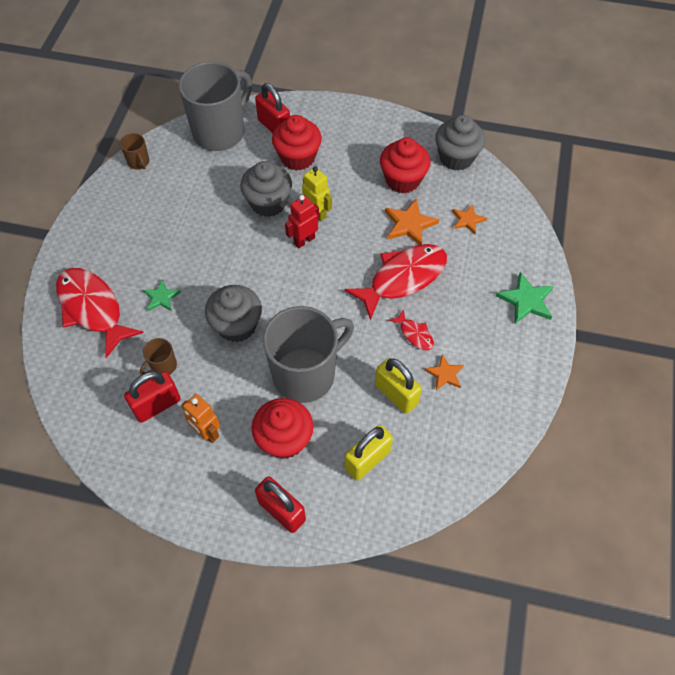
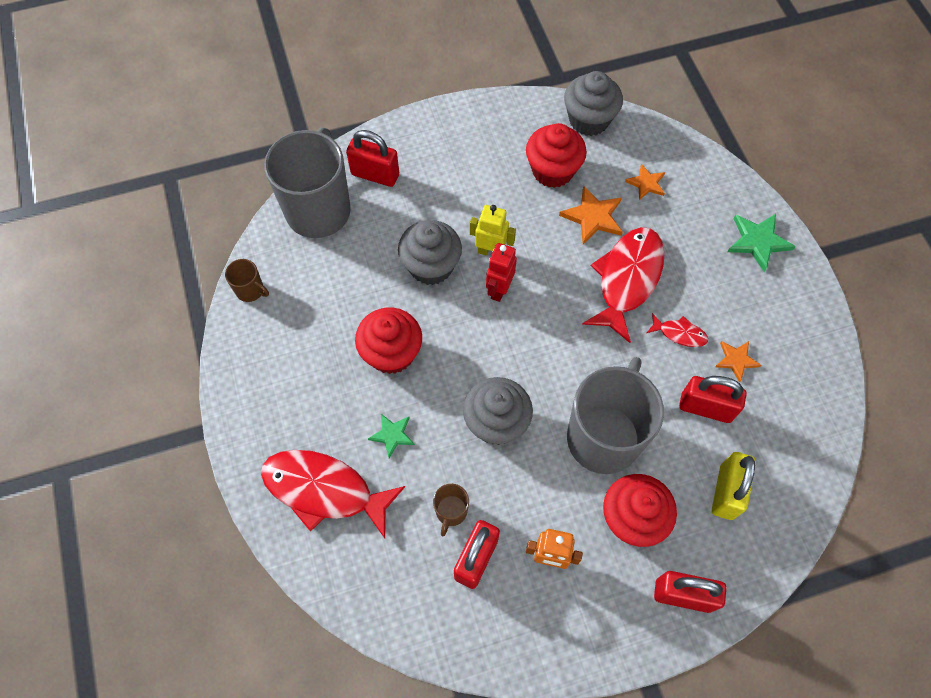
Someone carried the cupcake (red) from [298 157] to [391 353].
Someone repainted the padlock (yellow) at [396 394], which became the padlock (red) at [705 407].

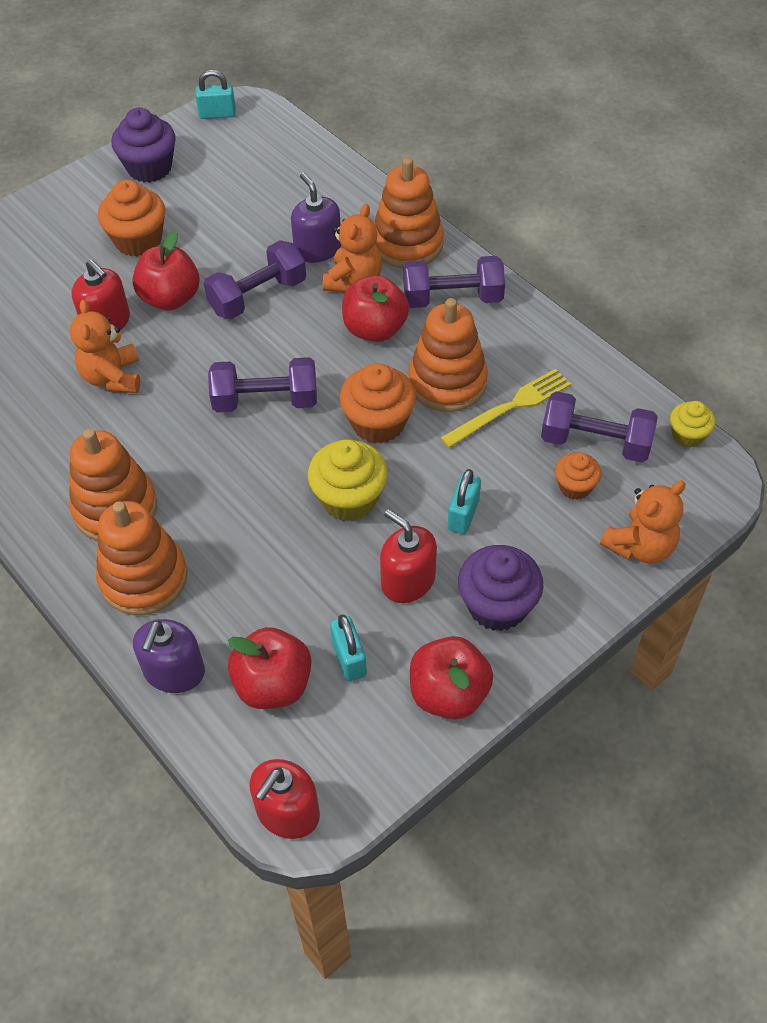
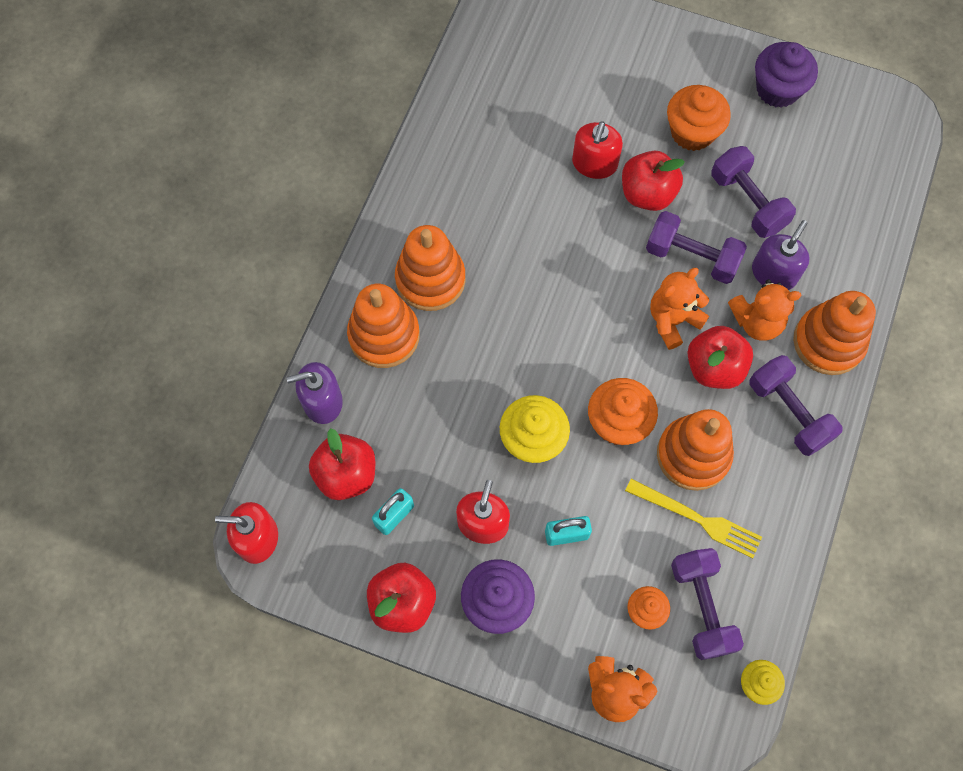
Someone carried the teddy bear (orange) from [112 377] to [673 320].
Someone took away the padlock (turquoise) at [217 114].
Someone carried the dumbbell (purple) from [265 401] to [747 202].

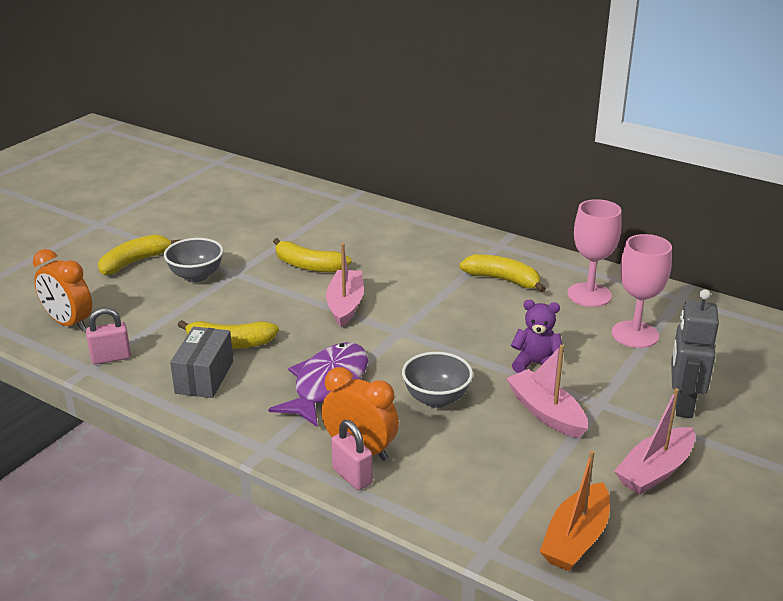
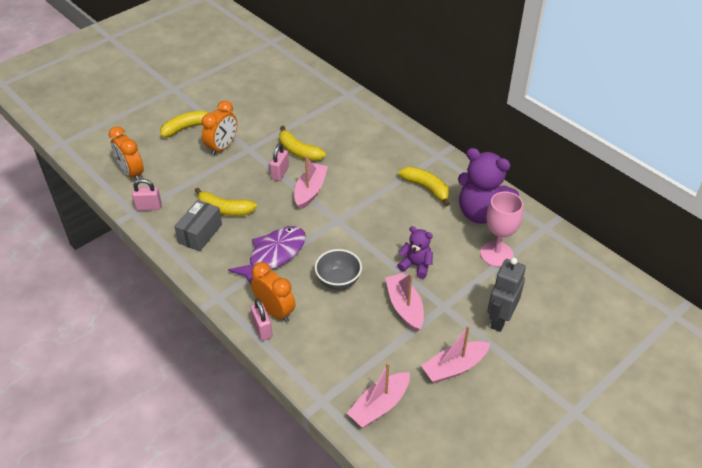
Someone swapped the bowl (grey) at [196 276] for the clock (orange) at [222 147].
Someone repainted the boat (orange) at [576 538], which became the boat (pink) at [379 405].
Someone swapped the goblet (pink) at [589 295] for the teddy bear (purple) at [481 213].
Someone put down the padlock (pink) at [280 173].

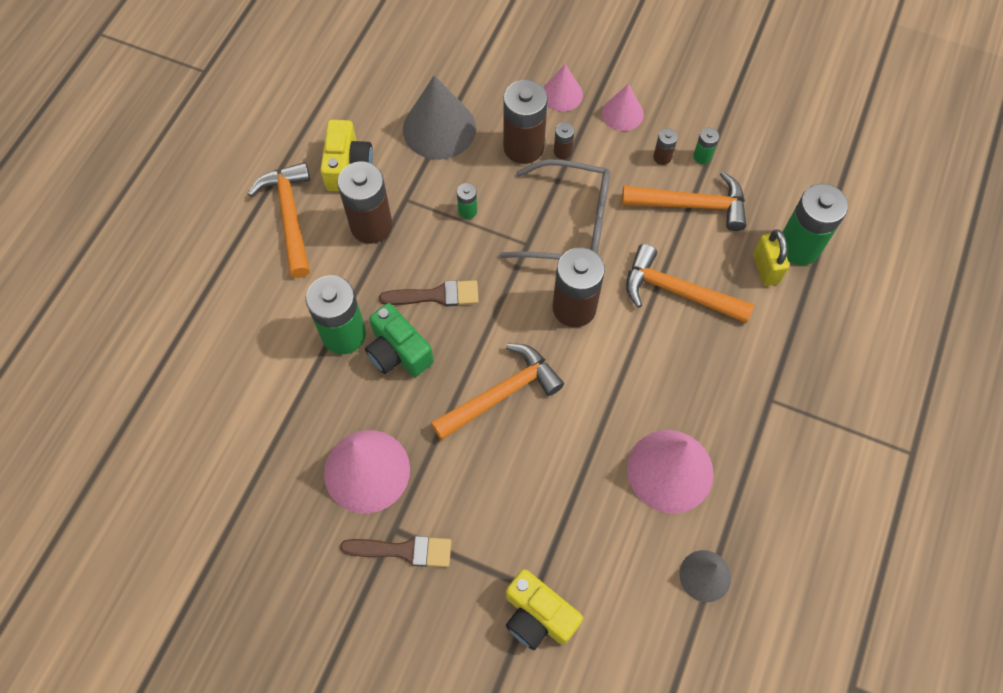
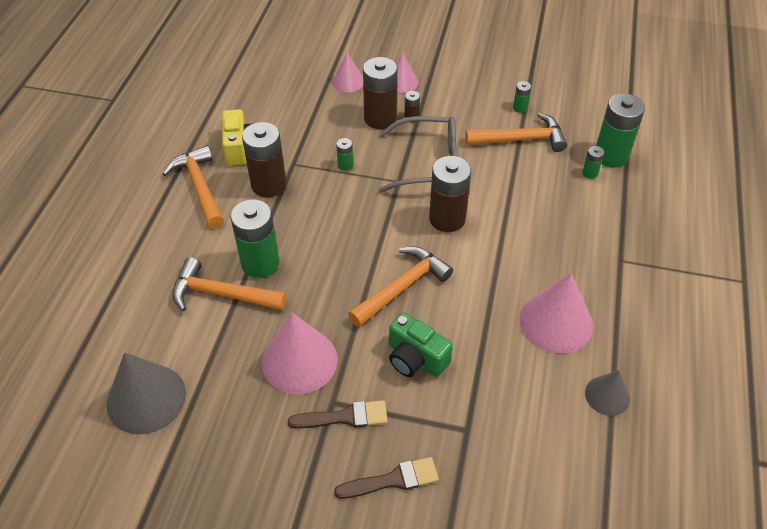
Someone carried the camera (green) from [398 352] to [415 358].
Someone carried the brush (brown) from [435 295] to [392 480].
Someone carried the cone (grey) from [439 128] to [146 398].
Someone took away the camera (yellow) at [538 616].
Someone carried the cone (pink) from [622 113] to [348 81].
Someone carried the hammer (orange) from [677 292] to [221 294].
Someone took away the battery (brown) at [662 157].
Someone swapped the padlock (yellow) at [765 268] for the battery (green) at [590 173].

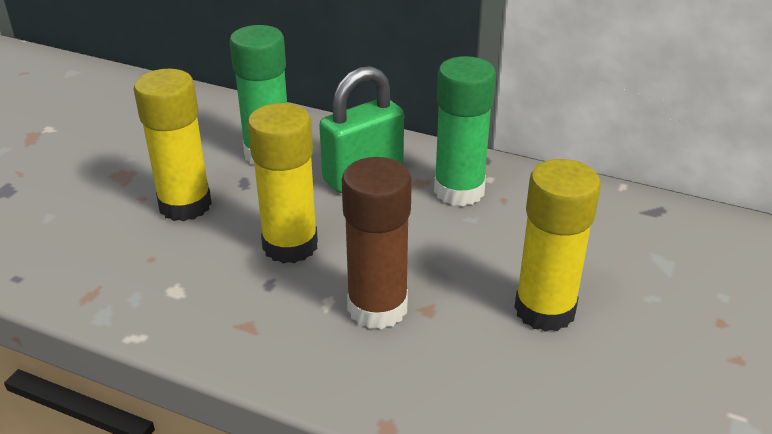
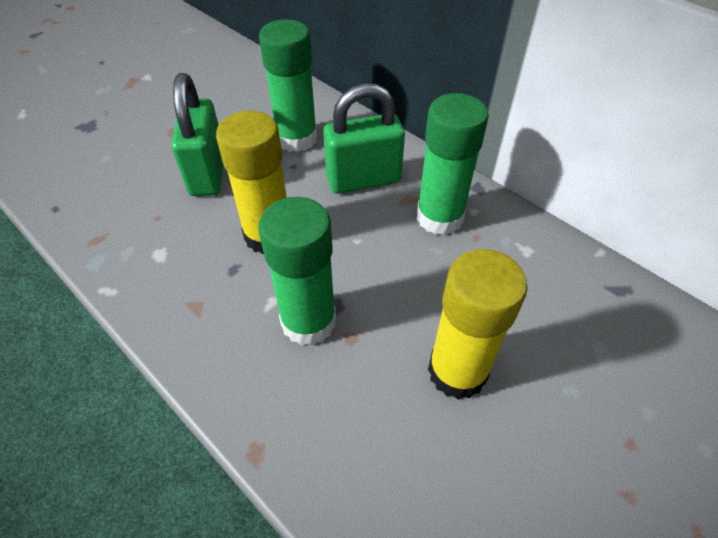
Someone swapped the glue stick (yellow) at [185 205] for the padlock (green) at [207 173].
Someone repainted the glue stick (brown) at [377 308], which became the glue stick (green) at [308 321].

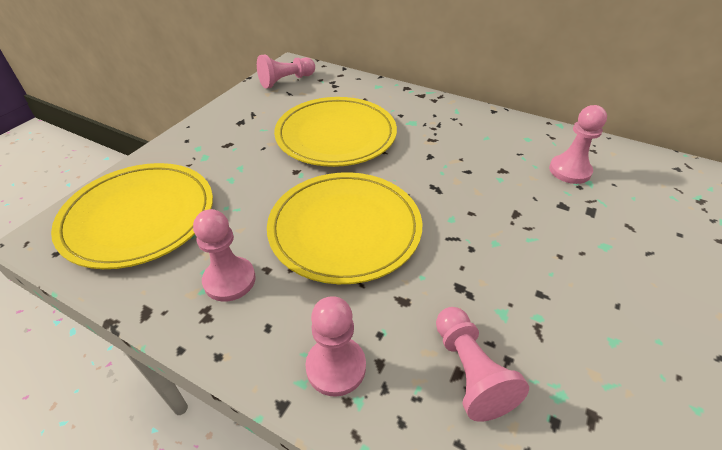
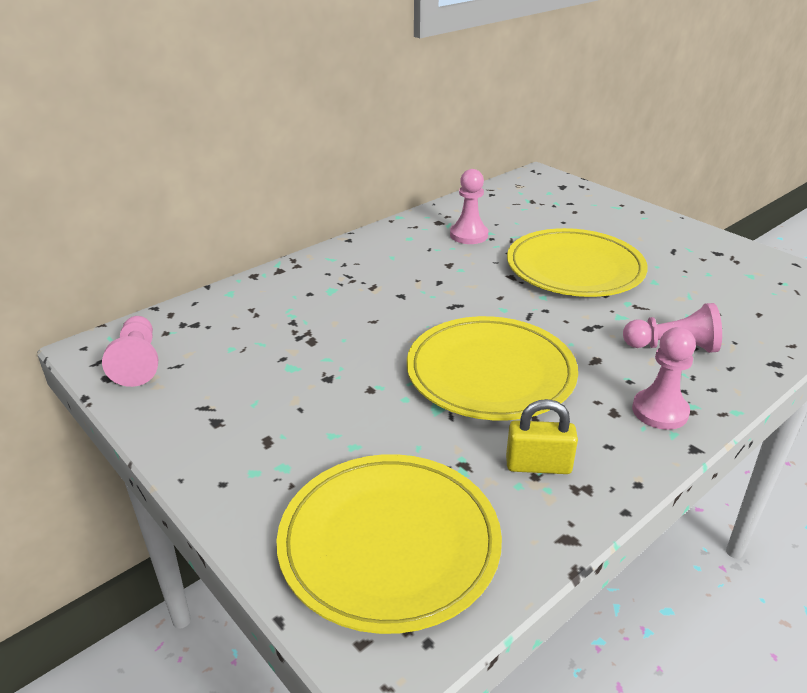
Someone swapped the pawn (pink) at [229 280] for the padlock (yellow) at [538 465].
Someone carried the plate (yellow) from [336 135] to [574 268].

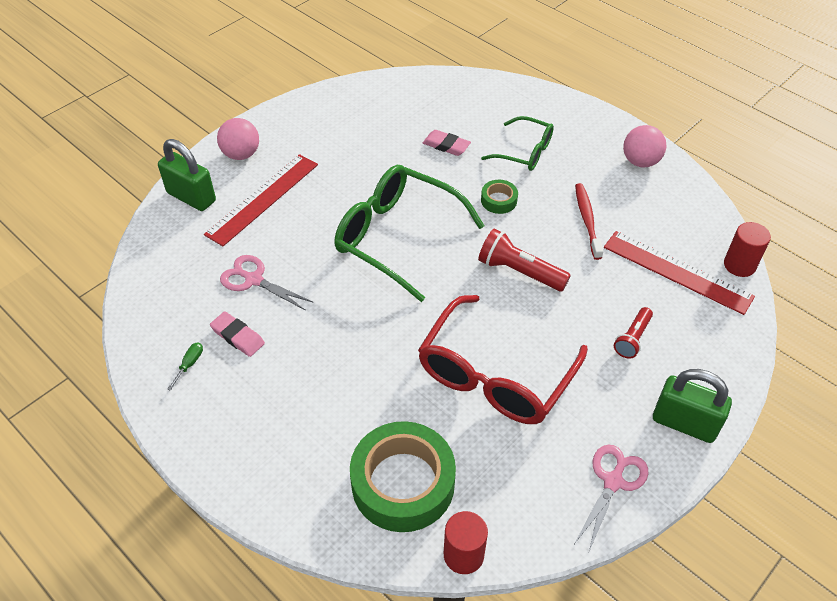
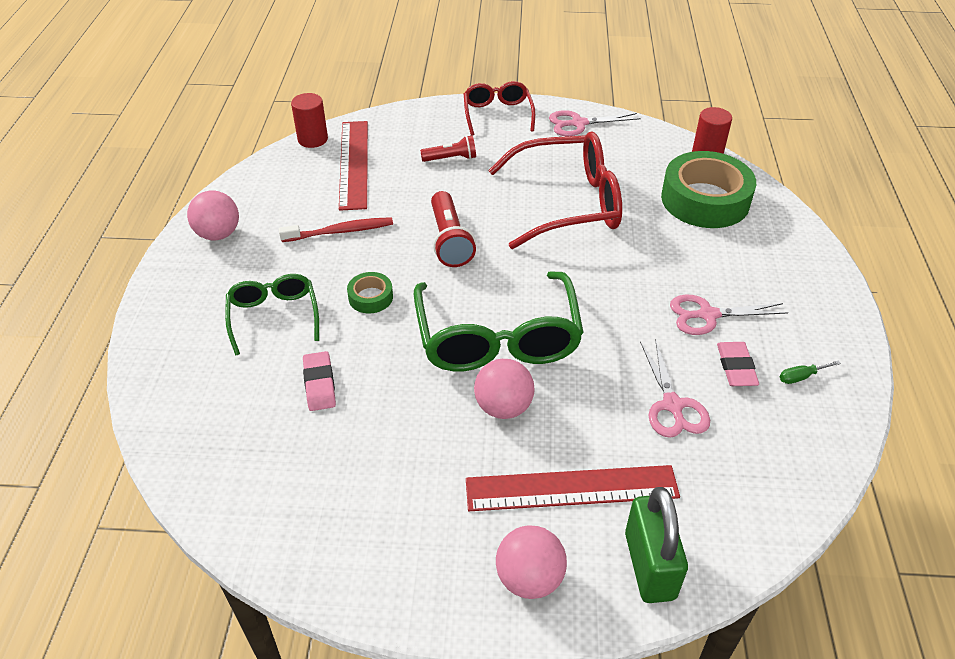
Someone rotated the toothbrush (red) at [587 220] by 150 degrees counterclockwise.
Someone swapped the padlock (green) at [684 423] for the glasses (red) at [497 114].
Someone put down the ball (pink) at [503 407].
Someone put down the scissors (pink) at [707 315].

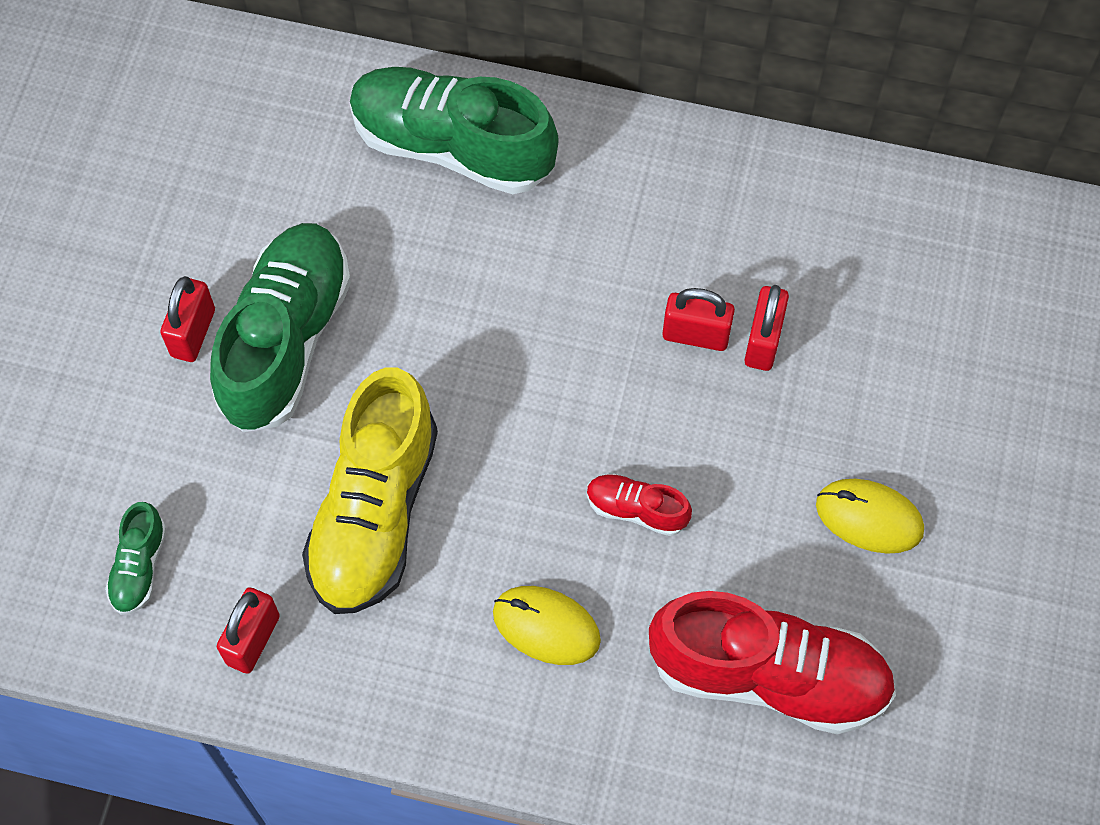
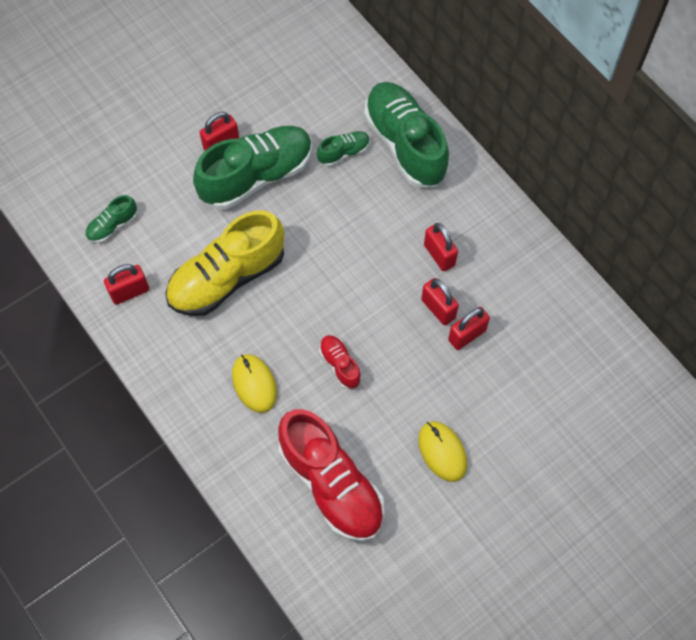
Someone put down the shoe (green) at [343 153].
Someone put down the padlock (red) at [439 255].

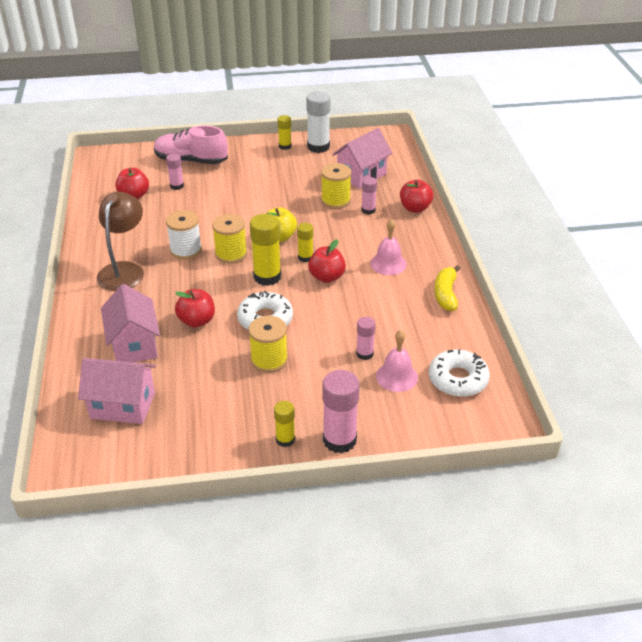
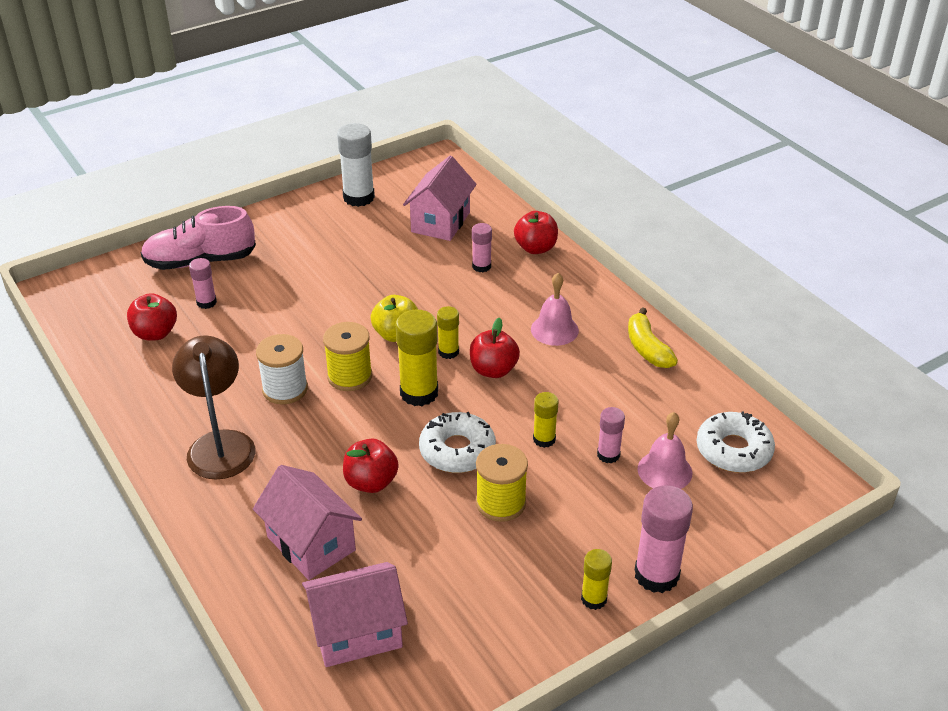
Someone carried the glue stick (yellow) from [285 146] to [544 439].
Someone took away the spool (yellow) at [335 201].

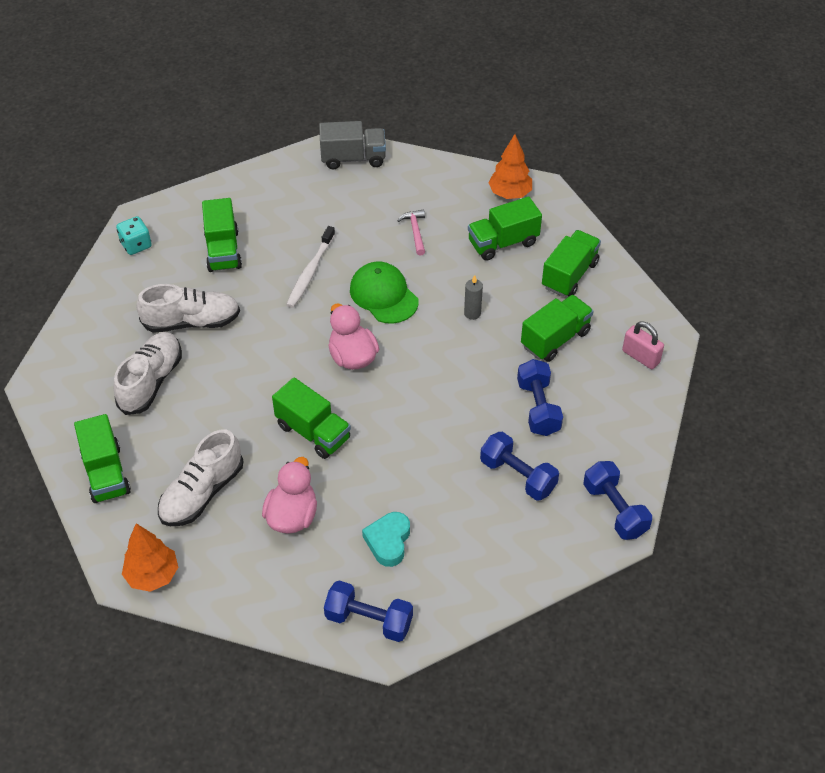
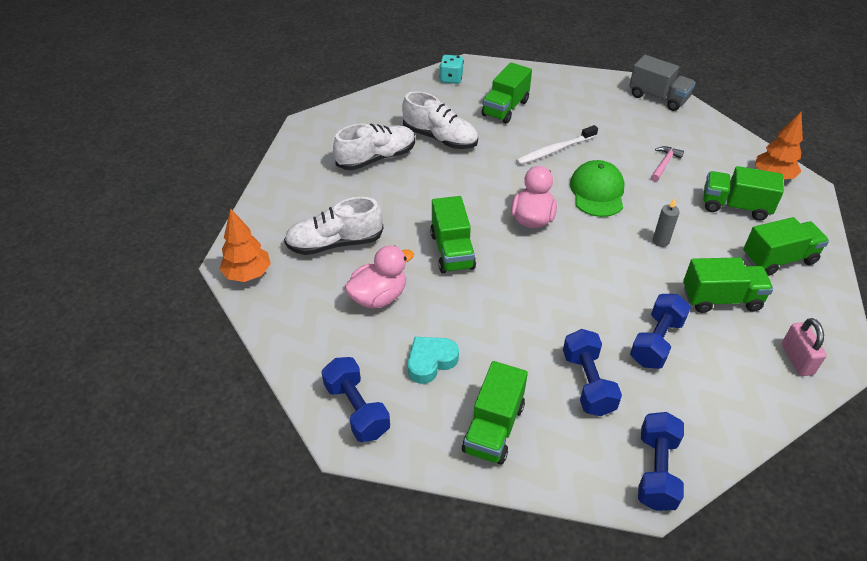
Someone carried the truck (green) from [106 473] to [493 428].

